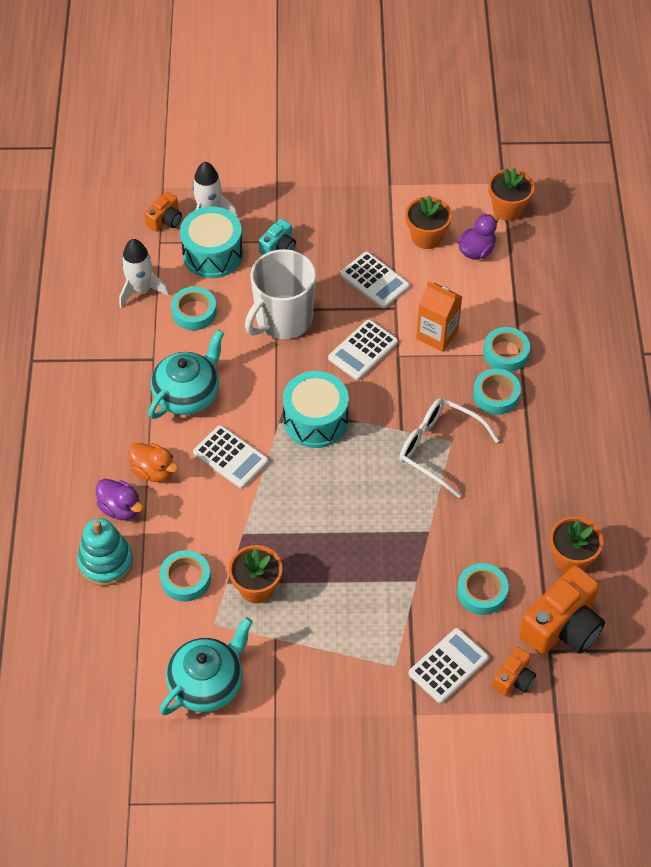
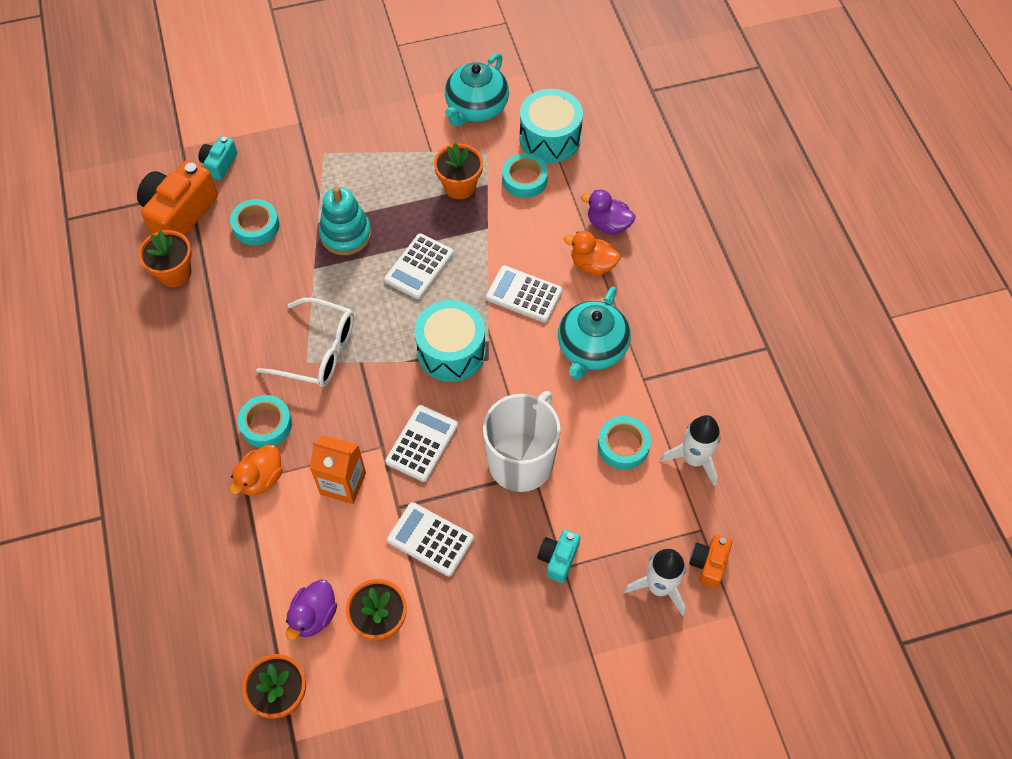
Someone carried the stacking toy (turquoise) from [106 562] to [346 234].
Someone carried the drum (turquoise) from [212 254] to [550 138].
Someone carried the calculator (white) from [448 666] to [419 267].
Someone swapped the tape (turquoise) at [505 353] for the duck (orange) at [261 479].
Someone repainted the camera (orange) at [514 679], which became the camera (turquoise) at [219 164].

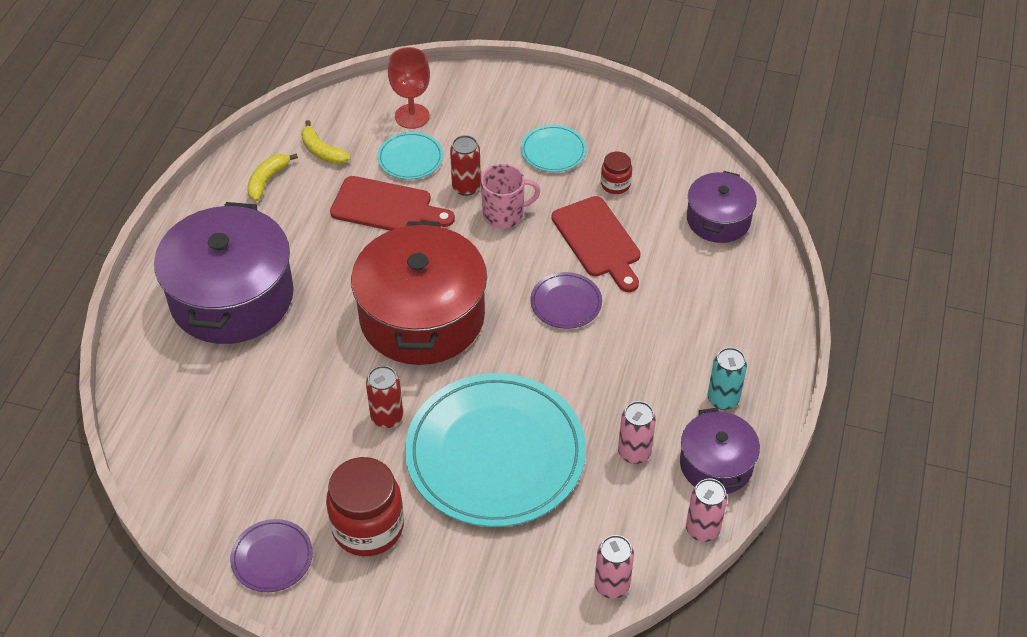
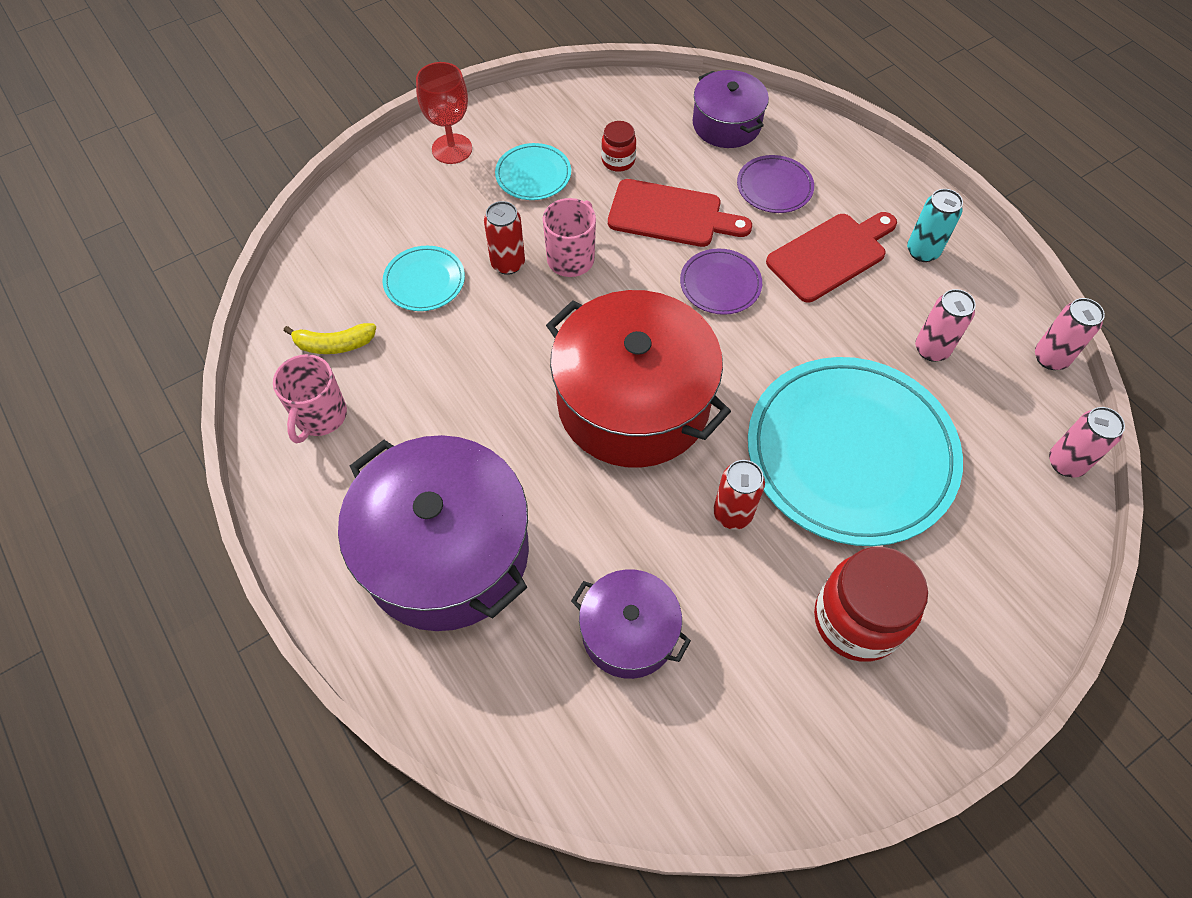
Someone carried the plate (purple) from [272 557] to [774 187].
Someone swapped the banana (yellow) at [267 180] for the mug (pink) at [320 416].
Someone carried the cutting board (red) from [386 207] to [831 255].
Someone carried the goblet (red) from [412 116] to [452 149].
Someone carried the pot (purple) from [716 464] to [628 632].

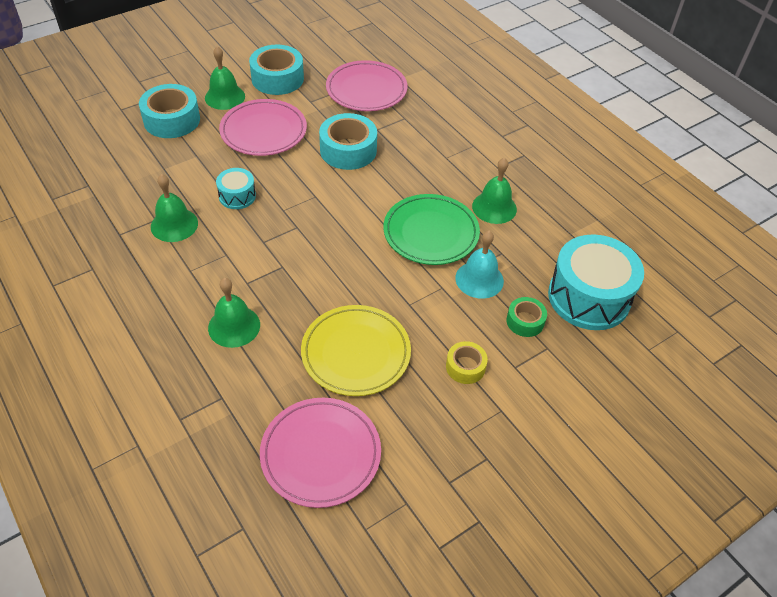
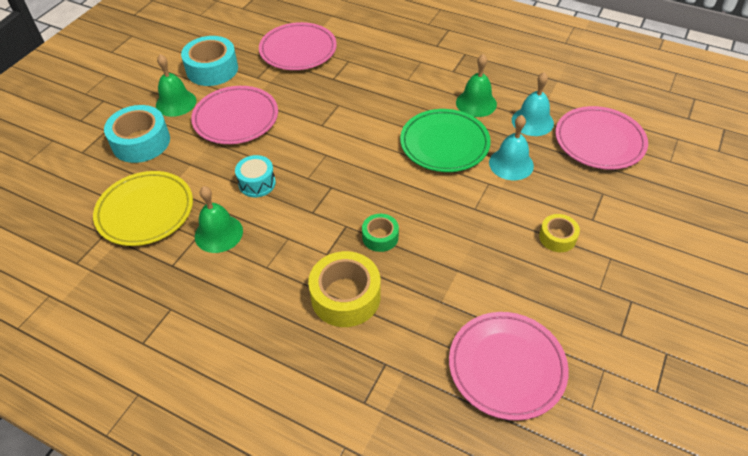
Someone swapped the bell (green) at [234 326] for the tape (yellow) at [345 296].
Someone carried the plate (yellow) from [356 353] to [145 211].
Someone took away the tape (turquoise) at [348 150].
Someone carried the tape (green) from [525 321] to [380 237].
Someone swapped the drum (turquoise) at [589 297] for the plate (pink) at [599 141].
Someone put down the bell (turquoise) at [532 121].

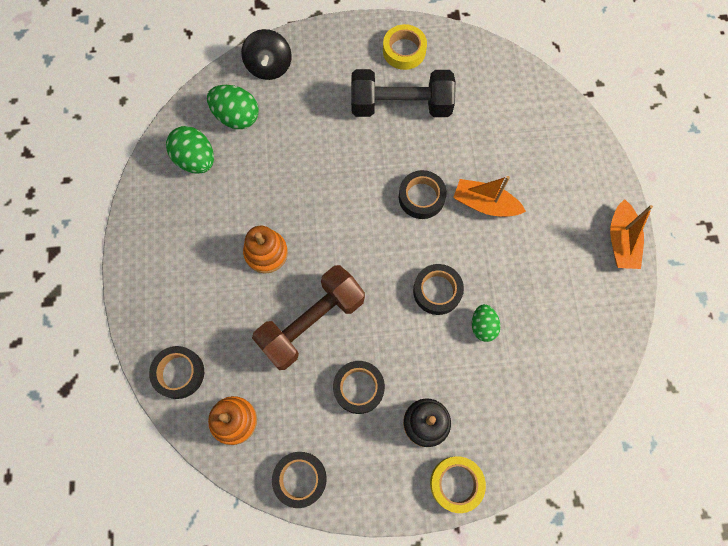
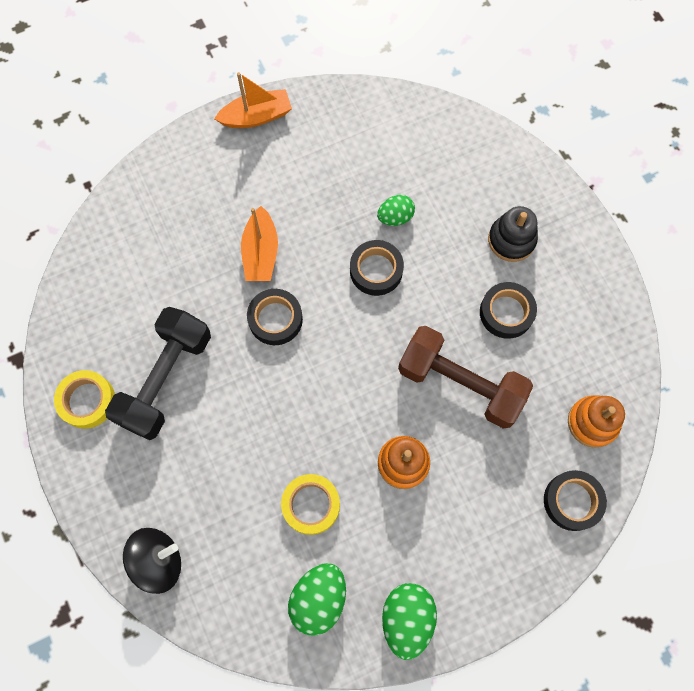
Someone carried the egg (green) from [236 117] to [407 618].
Someone took away the tape (black) at [300 479].
Someone rotated the dumbbell (black) at [401 105] by 45 degrees clockwise.
Someone carried the tape (yellow) from [456 483] to [311 505].

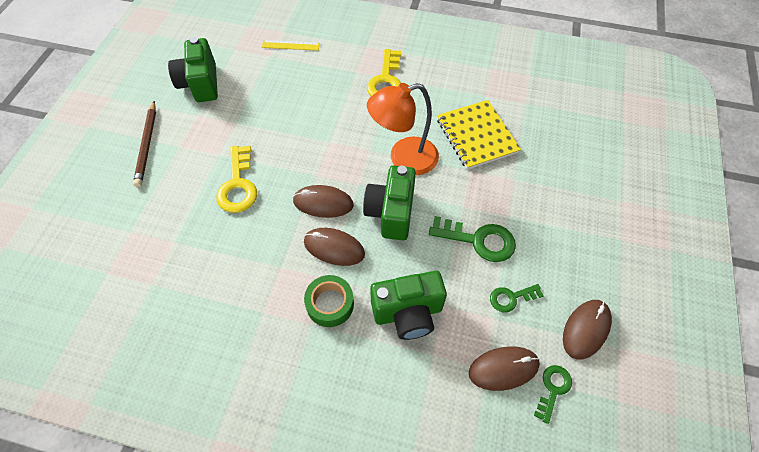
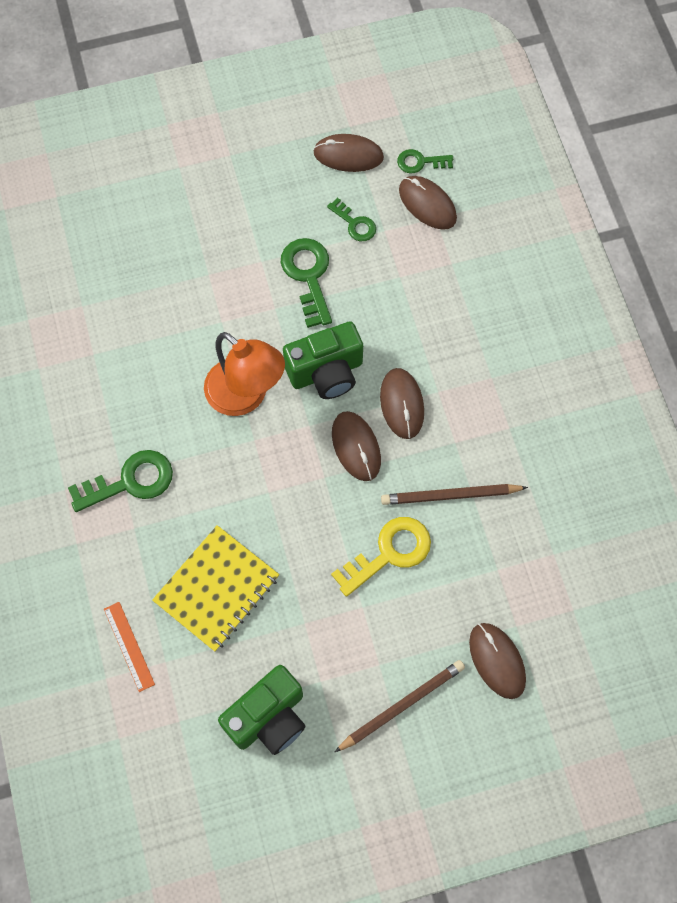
Someone repainted the ruler (yellow) at [290 45], which became the ruler (orange) at [129 646].
Someone took away the tape (green) at [330 304].
Someone repainted the key (yellow) at [386 80], which became the key (green) at [130 481].
Someone took away the camera (green) at [408 313].
Someone carried the notebook (yellow) from [477 136] to [216 589].
Someone put down the pencil (brown) at [451 495].
Someone put down the mouse (brown) at [497 661].

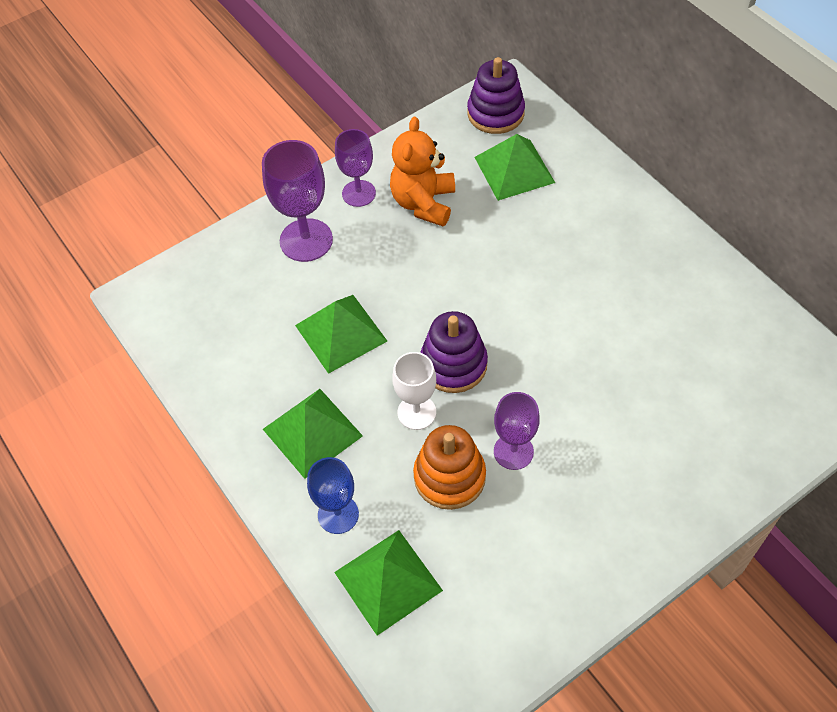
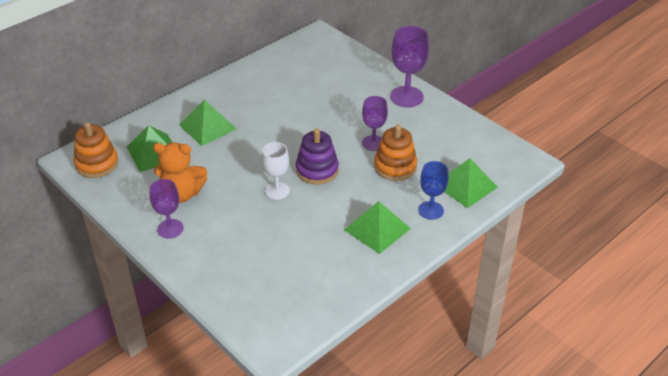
Someone carried the goblet (purple) from [306 240] to [406 97].
Someone carried the pyramid (green) from [341 333] to [207 127].
Someone carried the goblet (white) from [416 412] to [277 191].
Someone repainted the stacking toy (purple) at [495 113], which became the stacking toy (orange) at [97 164].

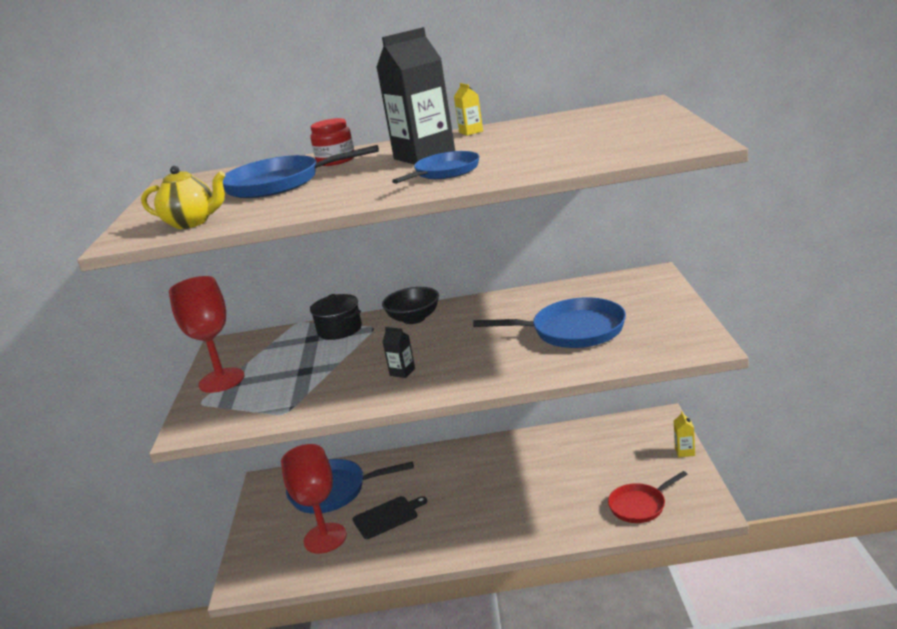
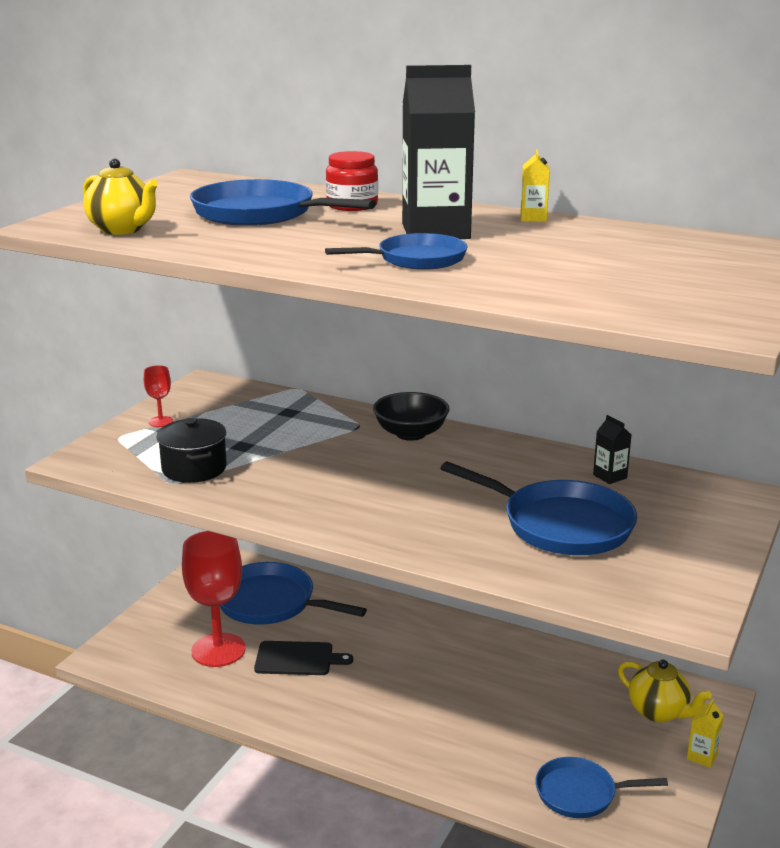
Someone scaled the goblet (red) at [221 380] by 0.44.
Someone carried the pot (black) from [339 330] to [194 469].
Someone carried the carton (black) from [402 372] to [610 476].
Someone repainted the pan (red) at [640 505], which became the pan (blue) at [580 793].
Someone put down the teapot (yellow) at [659 712].

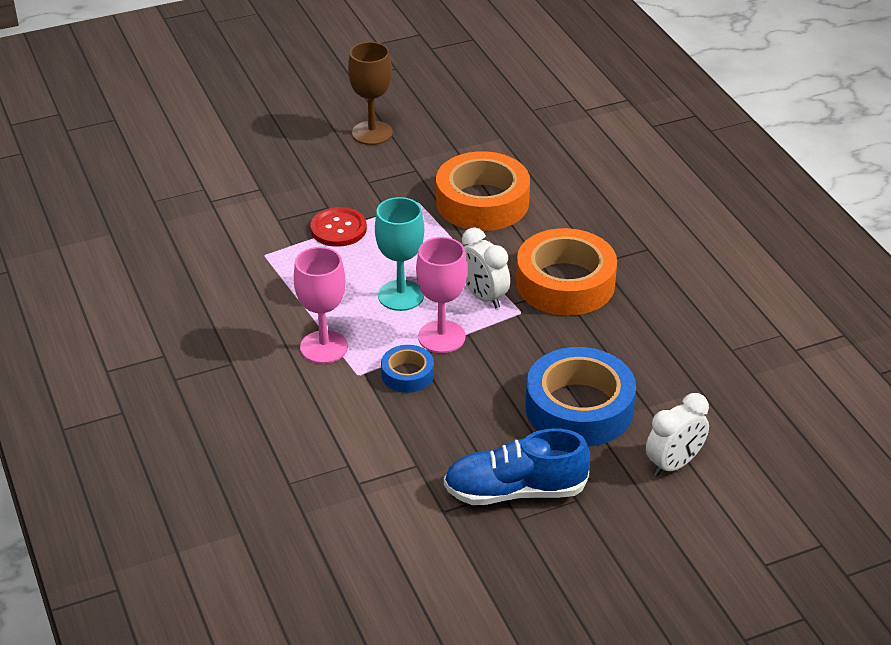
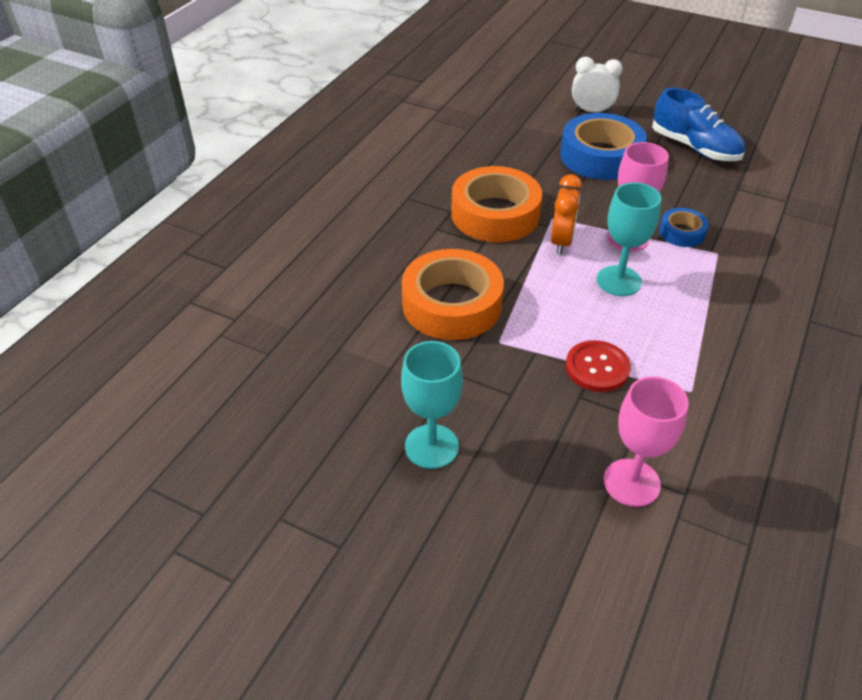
Someone carried the goblet (pink) from [324 347] to [631 482].
Someone repainted the goblet (brown) at [372 133], which became the goblet (turquoise) at [431 446].
Someone repainted the clock (white) at [483 296], which became the clock (orange) at [561 242].

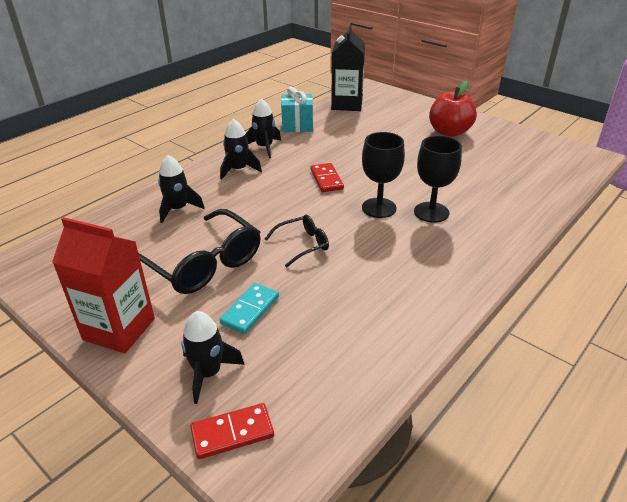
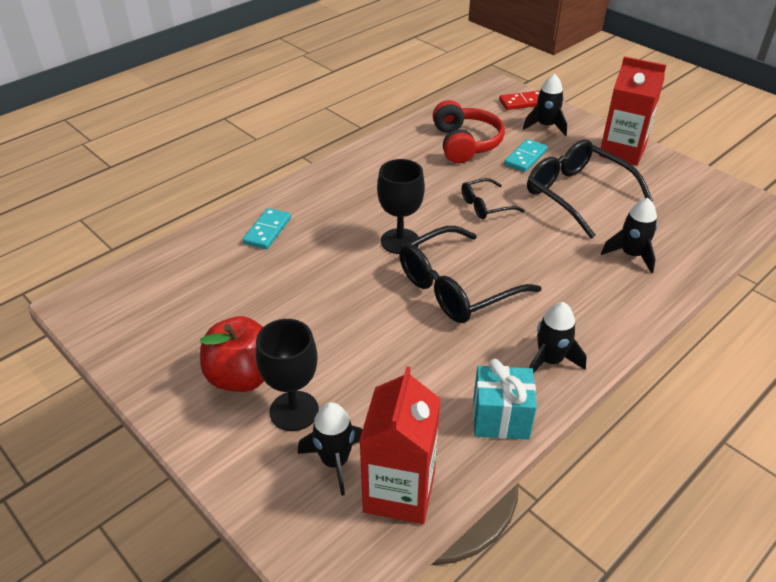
Someone carried the rocket (black) from [238 170] to [335 461].
Someone swapped the domino (red) at [326 179] for the glasses (black) at [456 287].
Someone repainted the carton (black) at [347 104], which became the carton (red) at [399 492].
Someone carried the goblet (black) from [431 212] to [294 411].
Someone put down the domino (turquoise) at [267 231].
Someone put down the headphones (red) at [465 143].

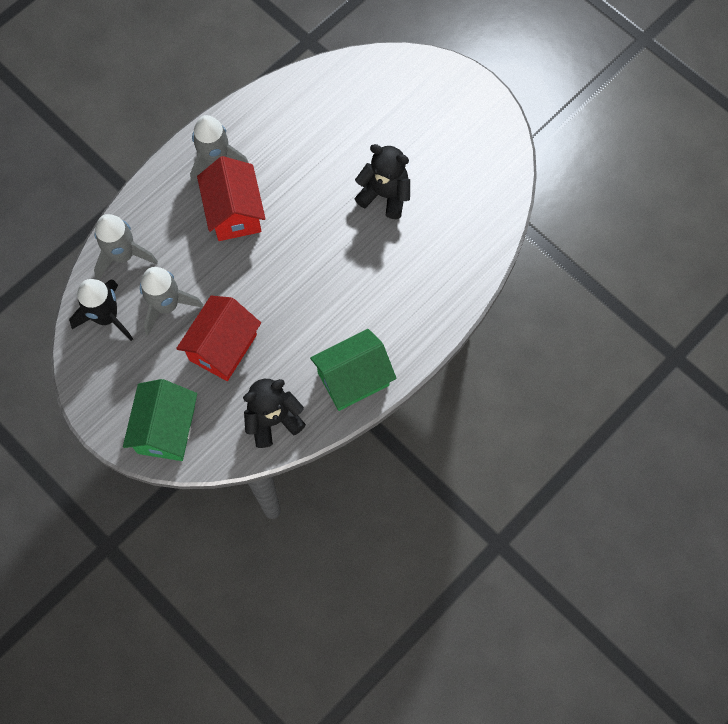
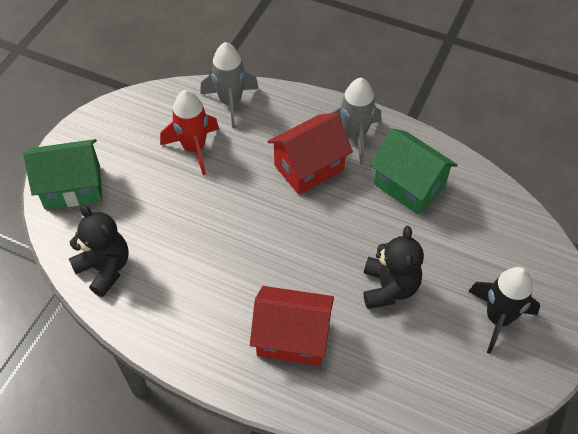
Someone carried the rocket (black) from [106 317] to [498 318].
Someone repainted the rocket (grey) at [167 305], which became the rocket (red) at [194 148].
Someone carried the house (red) from [223 347] to [292 338].
Someone carried the house (green) from [353 379] to [409 186].

